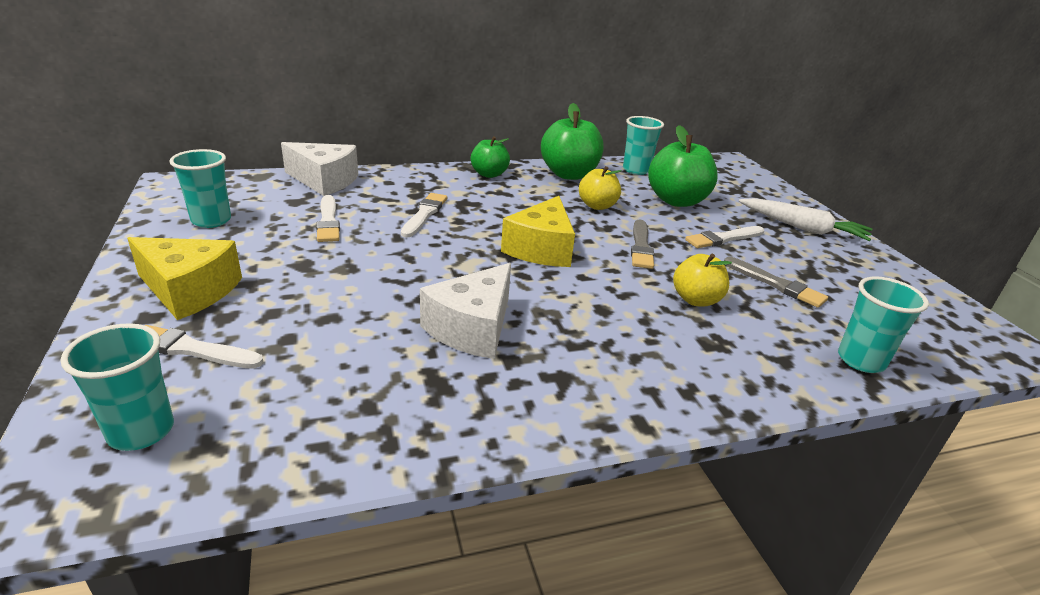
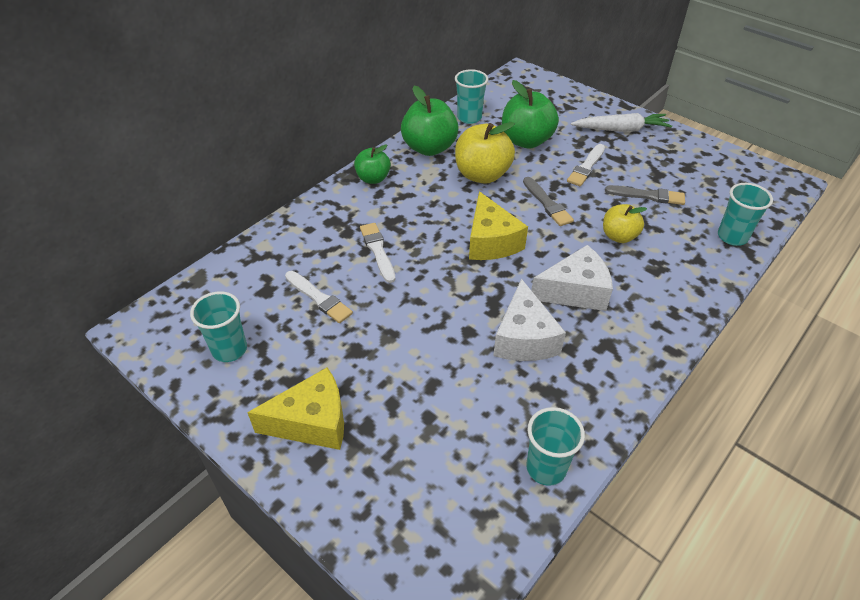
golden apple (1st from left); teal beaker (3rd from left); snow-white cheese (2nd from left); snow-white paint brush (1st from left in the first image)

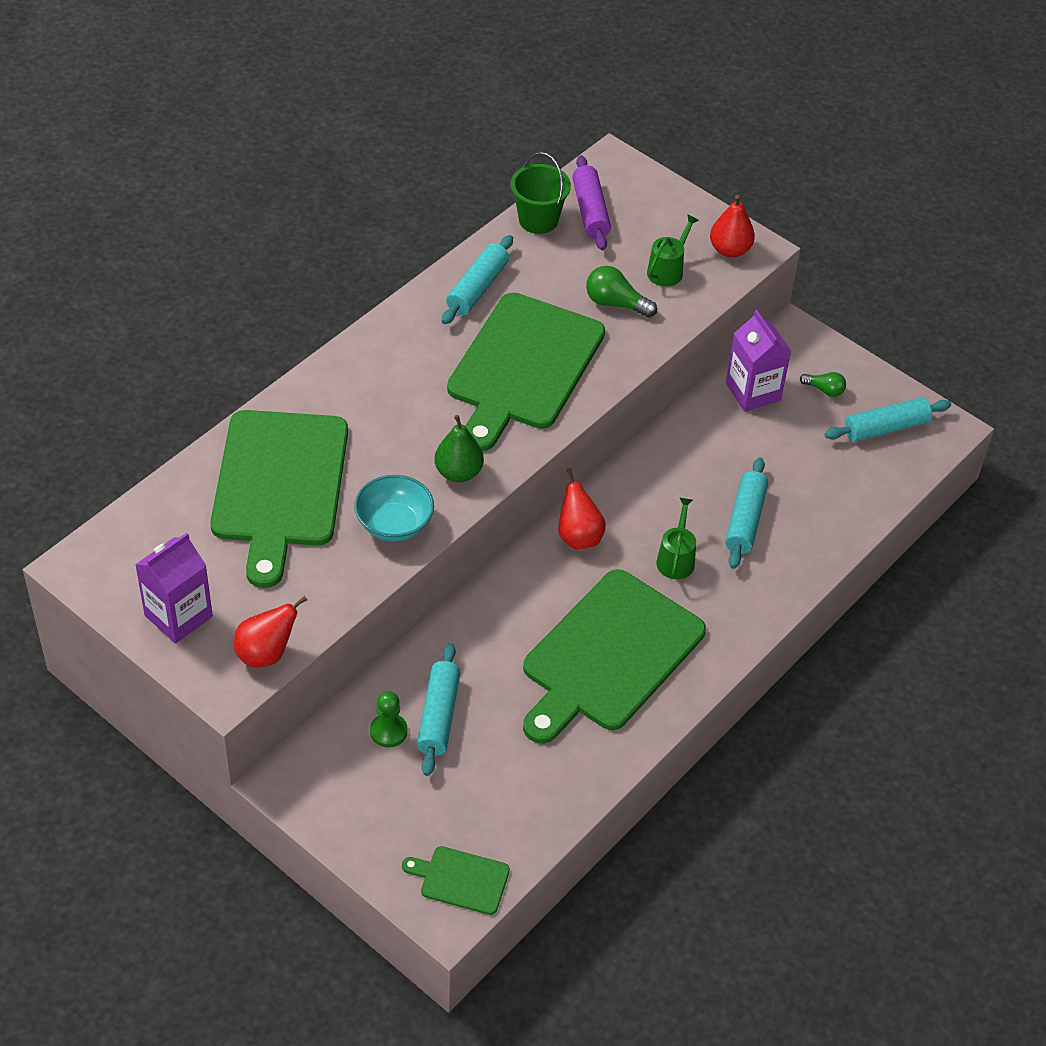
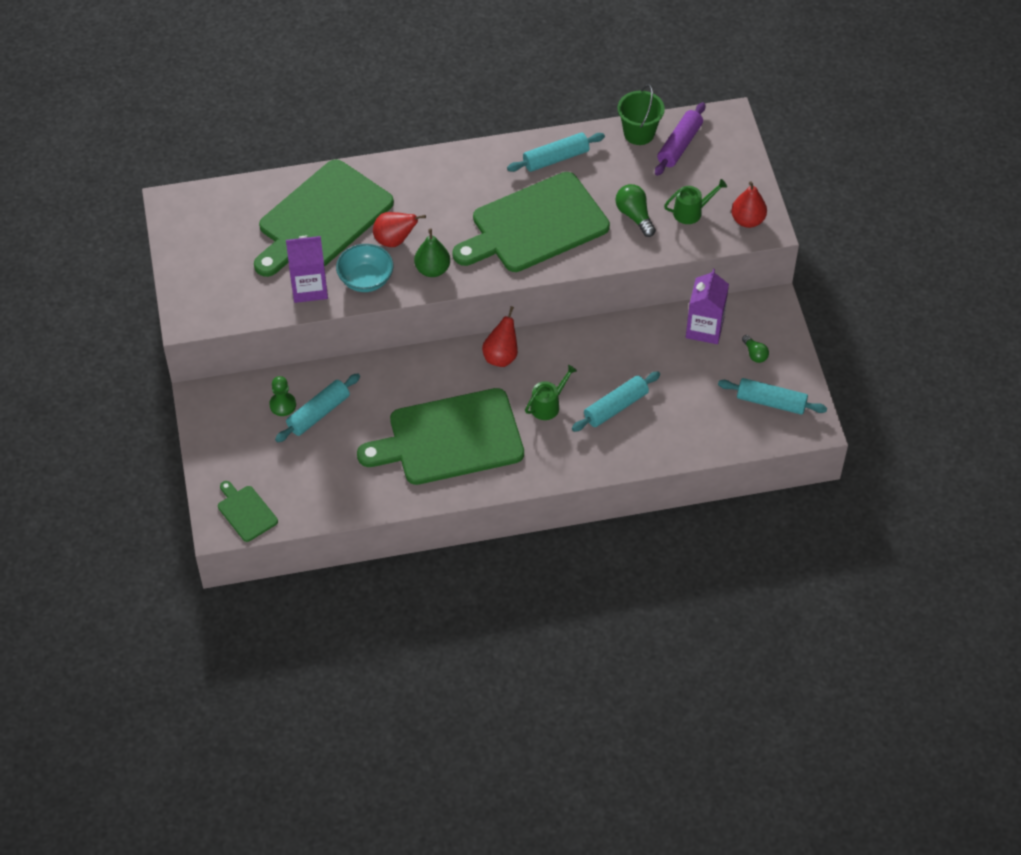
violet milk carton (1st from left); red toy pear (1st from left)

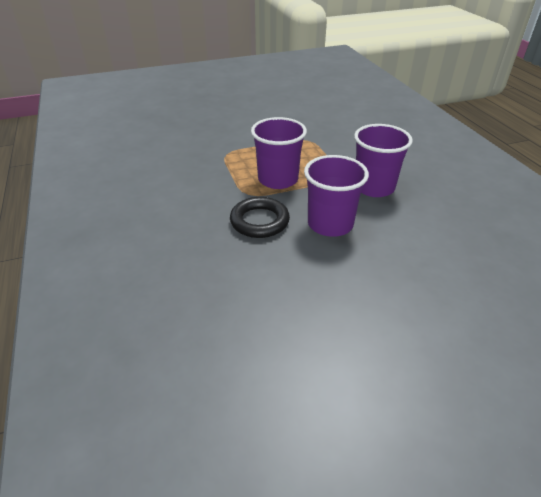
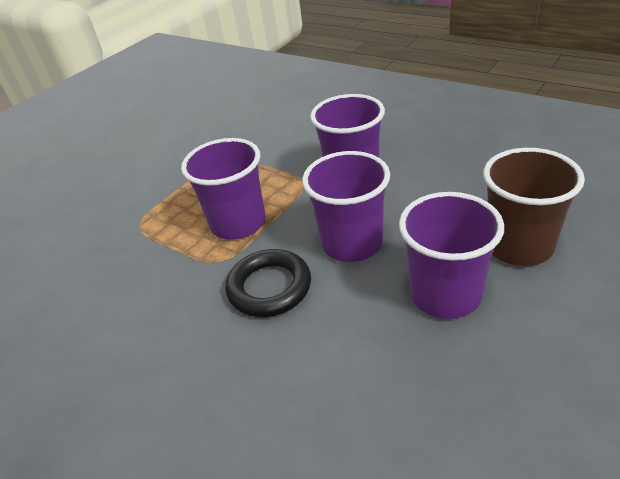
violet beaker (4th from left); dark brown beaker

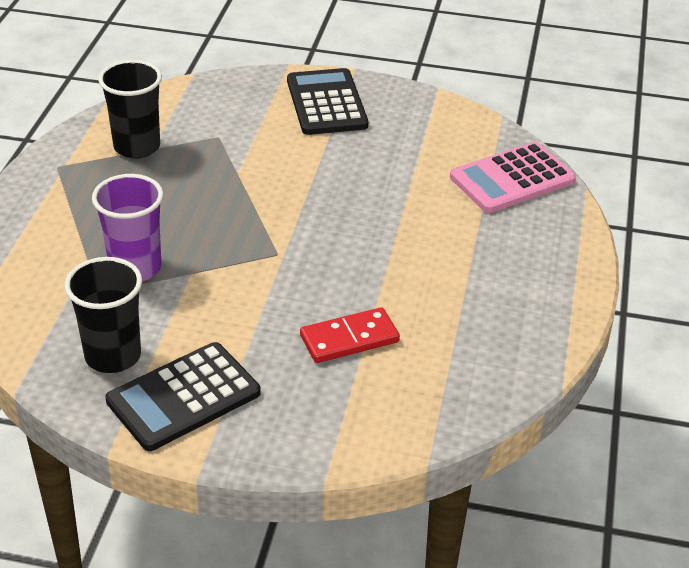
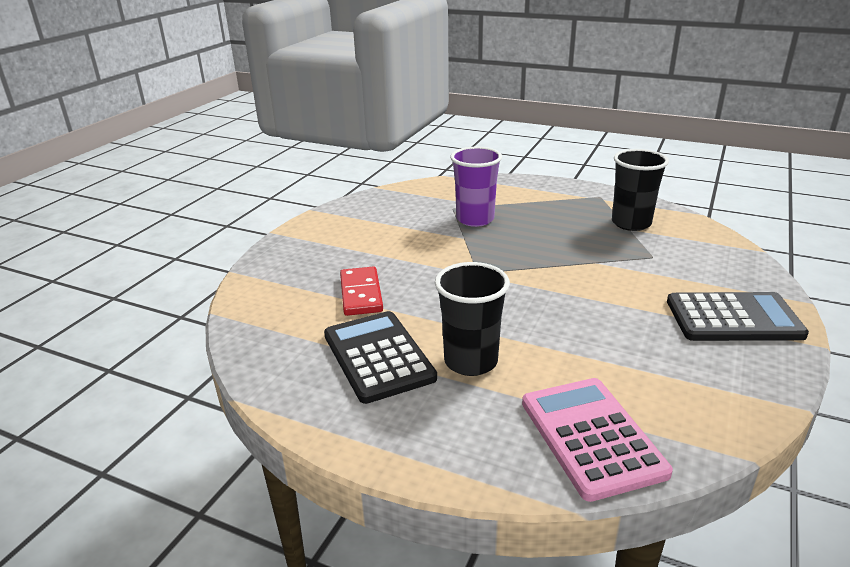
ebony pocket calculator (1st from left); ebony beaker (1st from left)

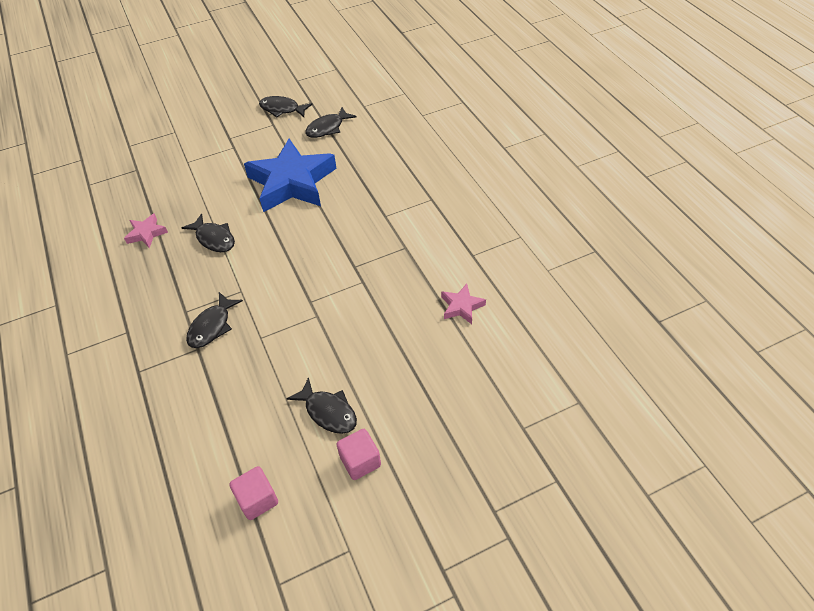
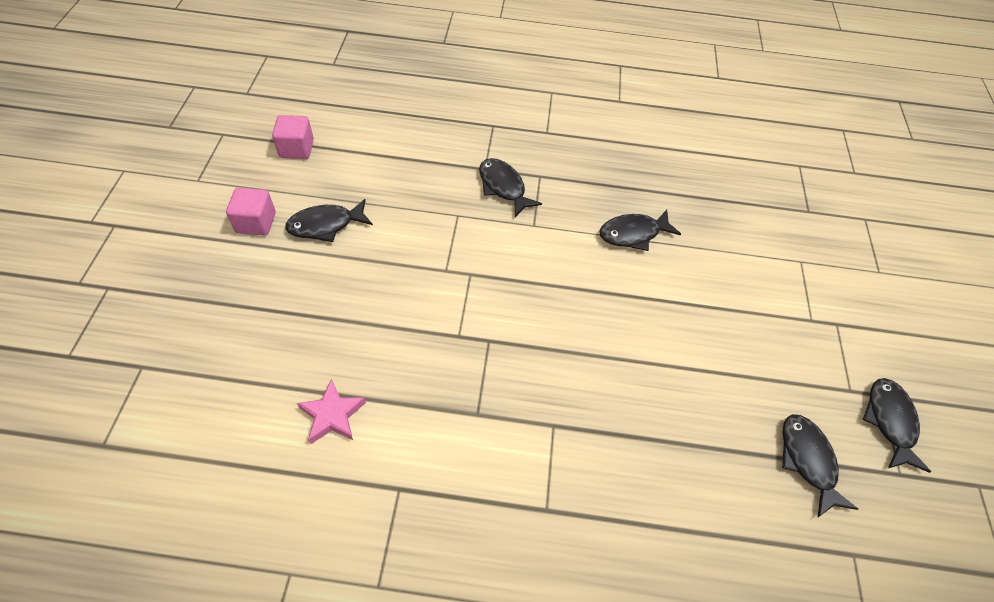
ebony fish figure (5th from left); rose-pink star (1st from left in the first image); cobalt star

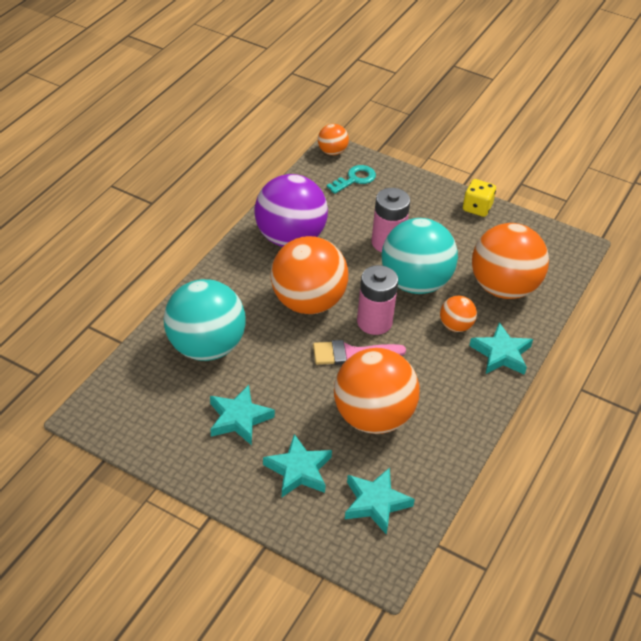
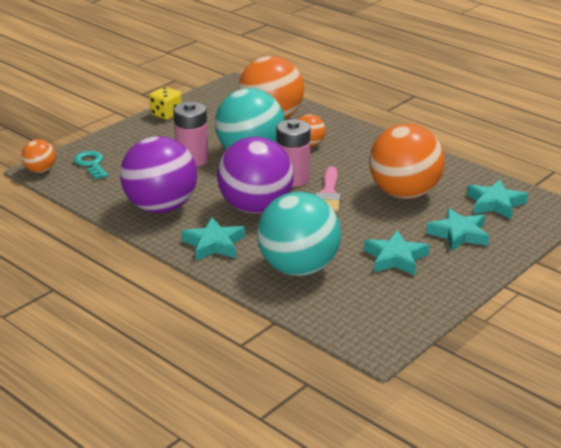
teal star (1st from left); violet sphere (2nd from left)

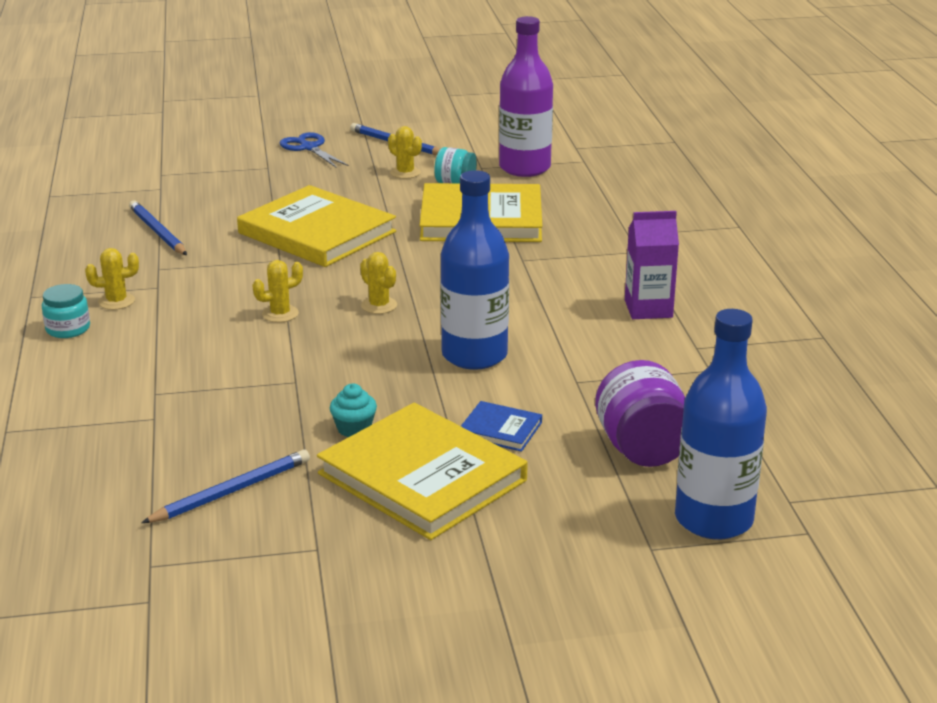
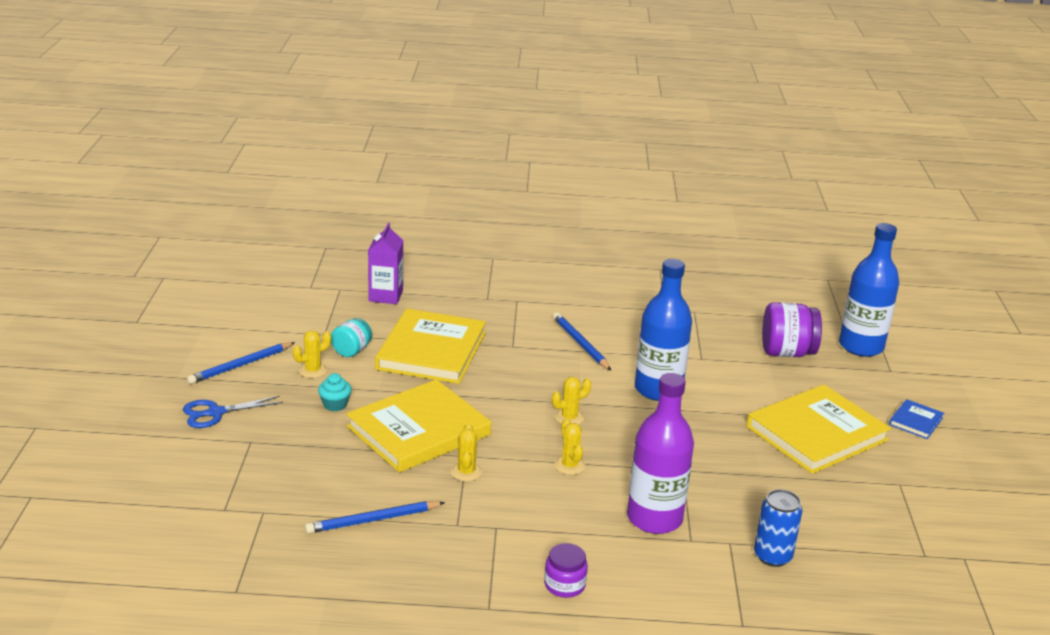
teal cupcake; violet milk carton; golden cactus (2nd from left); violet preserve jar (1st from left); cobalt lead pencil (3rd from left); violet flask; cobalt can; cobalt hardback

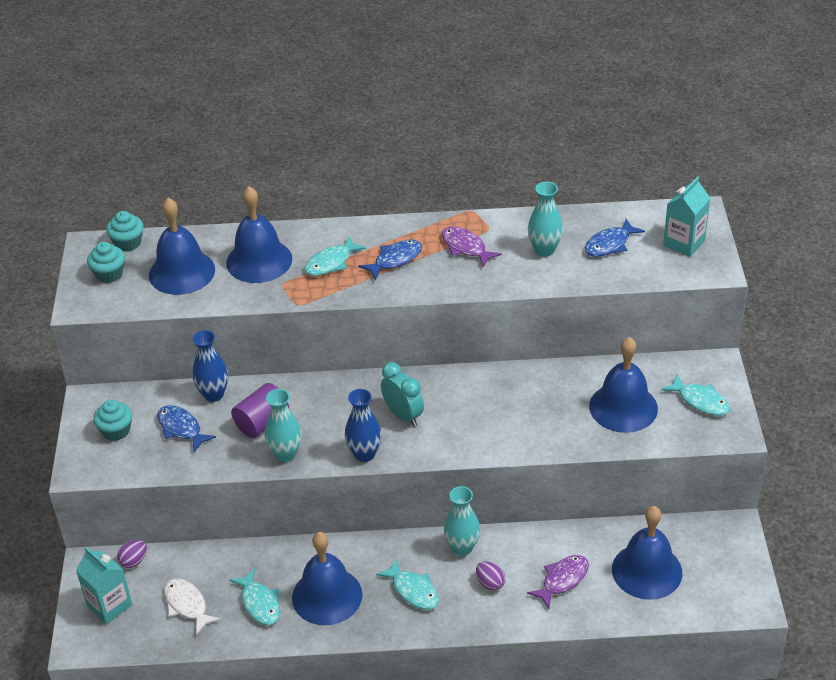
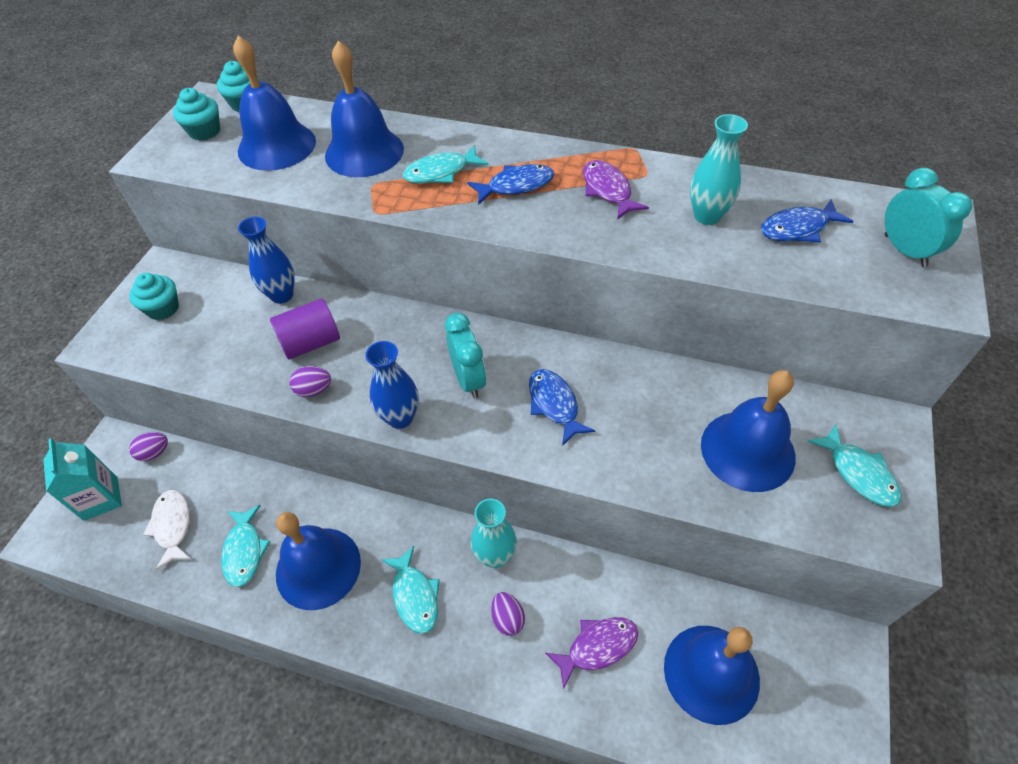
violet toy egg (2nd from left); cobalt fish figure (2nd from left); teal clock (2nd from left)

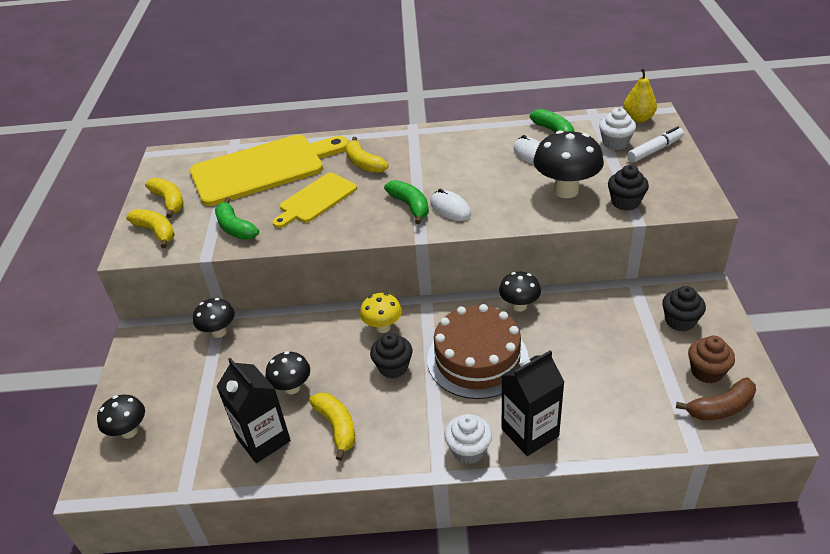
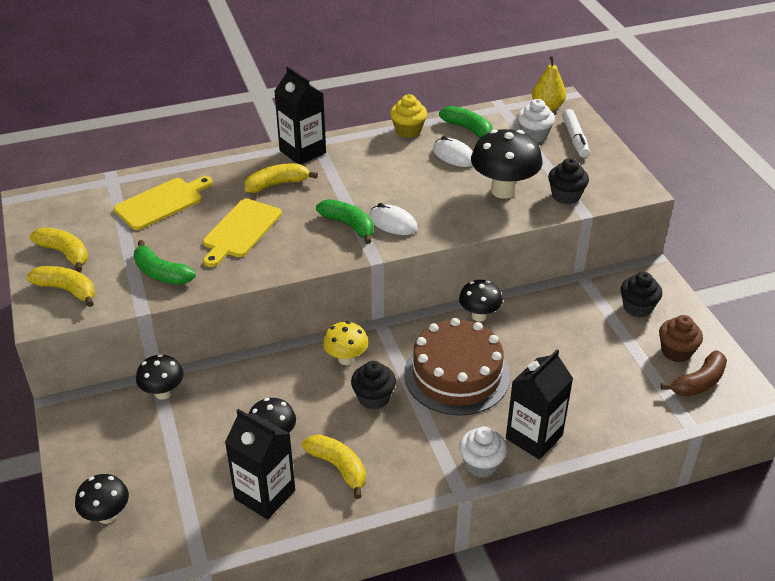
golden cutting board (1st from left); golden banana (3rd from left); ebony milk carton (2nd from left); golden cupcake; snow-white felt pen

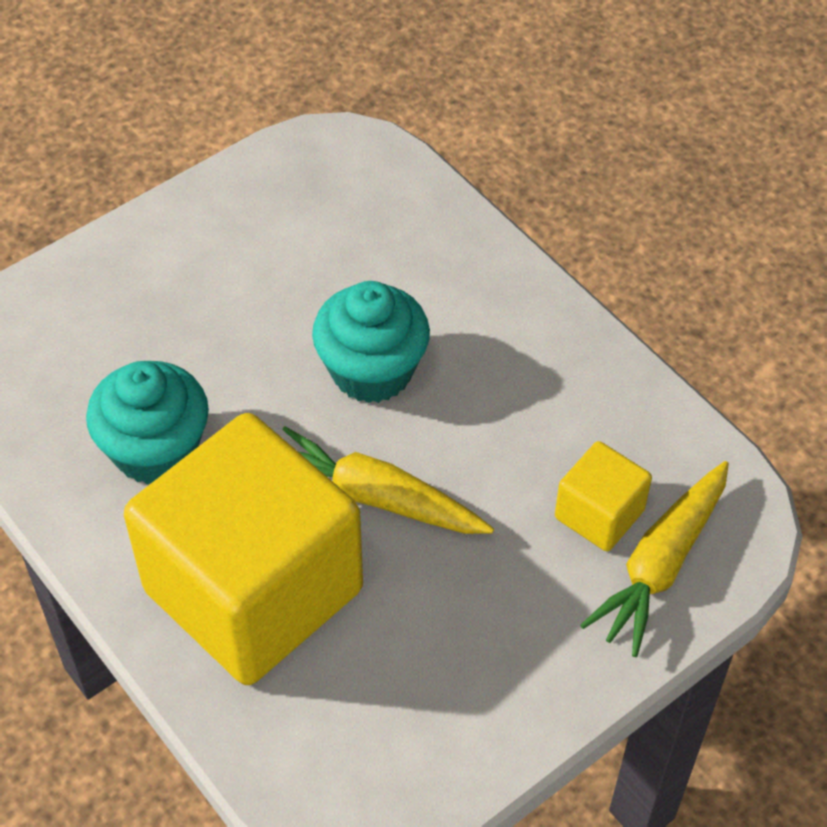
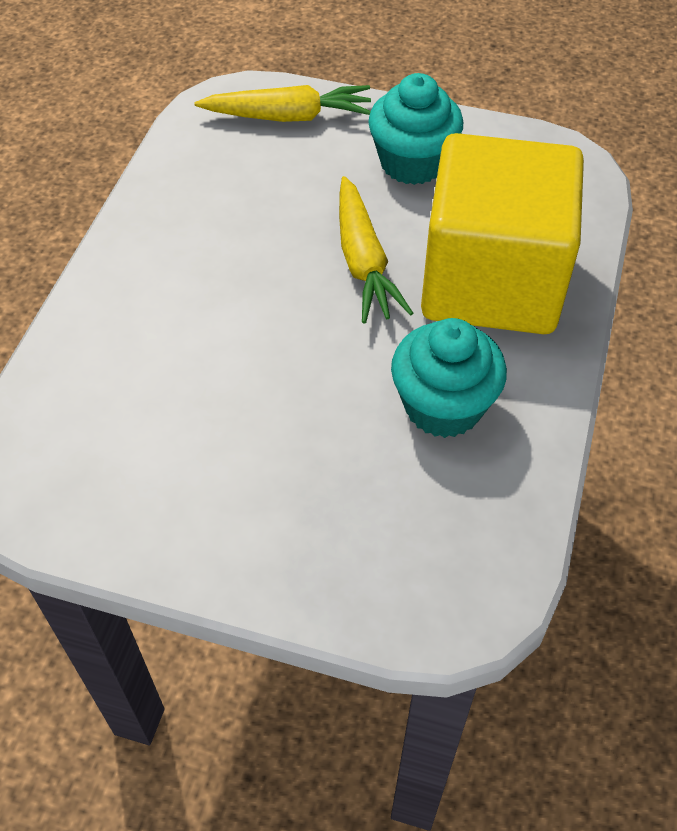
teal cupcake (1st from left); golden block (2nd from left in the first image)

